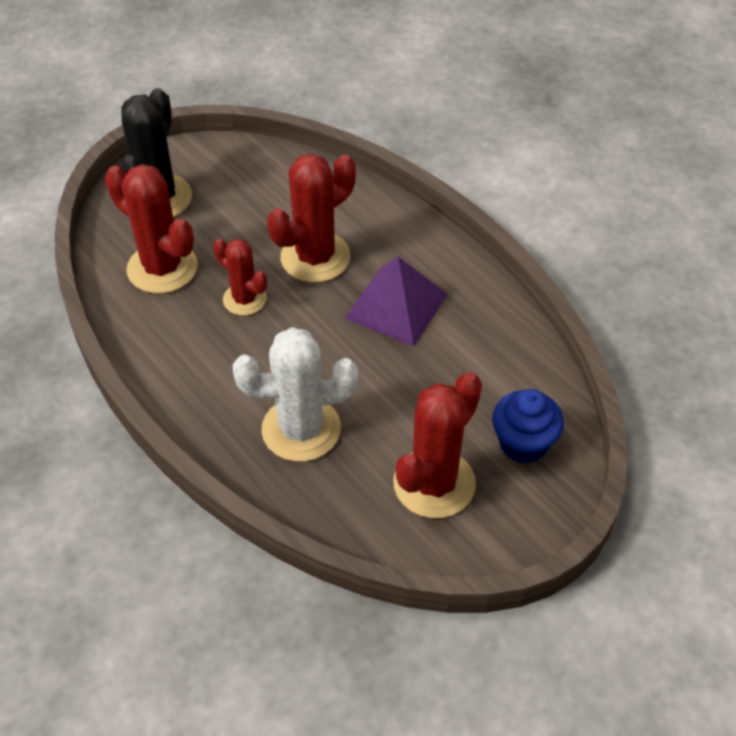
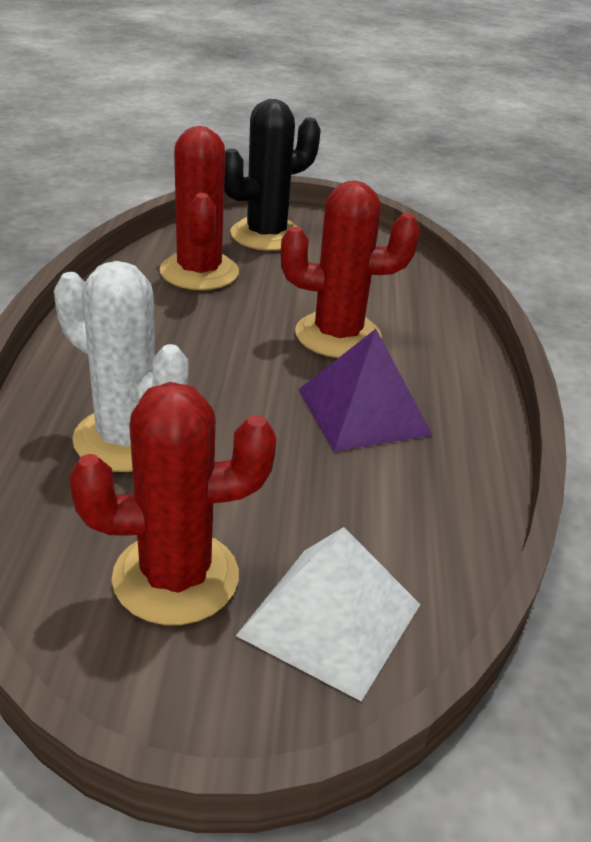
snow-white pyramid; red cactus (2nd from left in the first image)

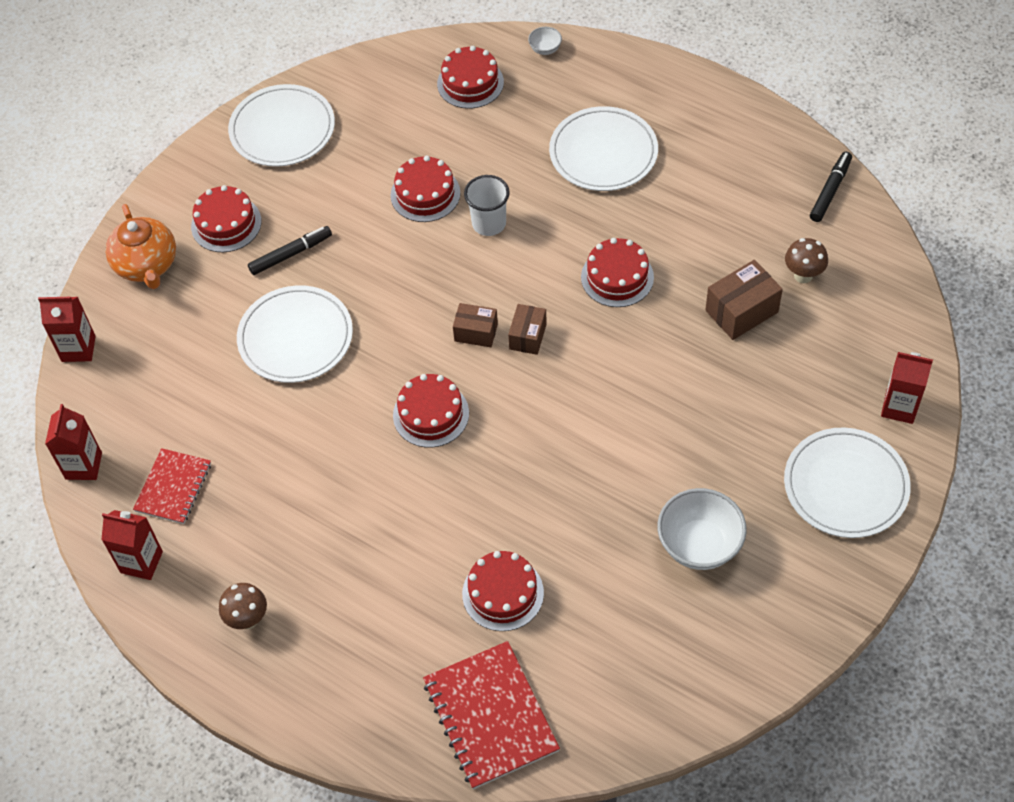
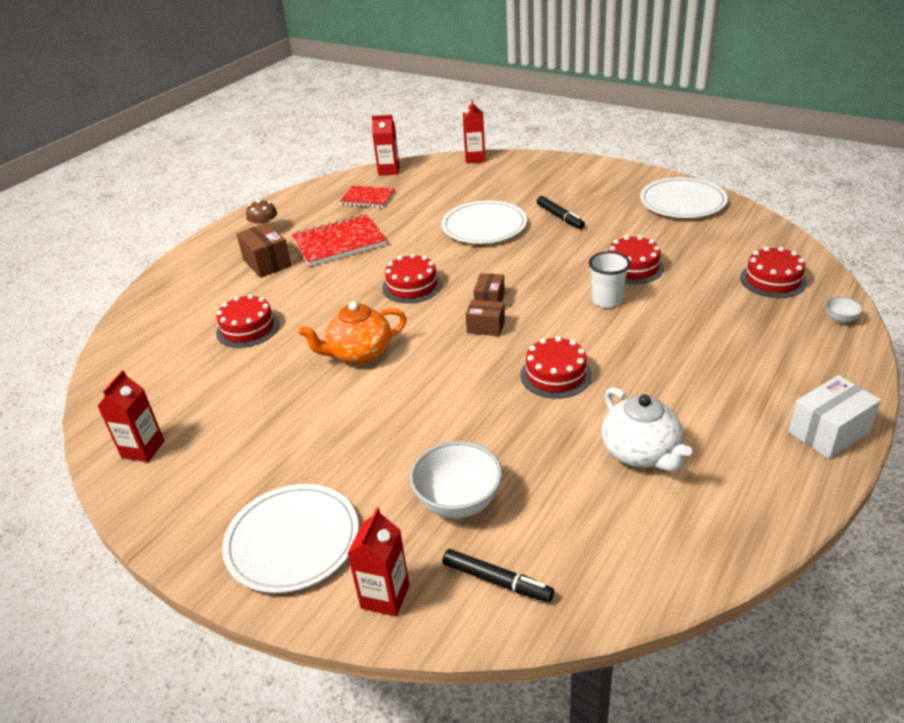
red milk carton (1st from left); dark brown box (1st from left); red notebook (1st from left); orange teapot; snow-white bowl (1st from left); ebony felt pen (1st from left); snow-white teapot; snow-white box; red cake (1st from left in the first image); snow-white plate (3rd from left in the first image); dark brown mushroom (2nd from left in the first image)

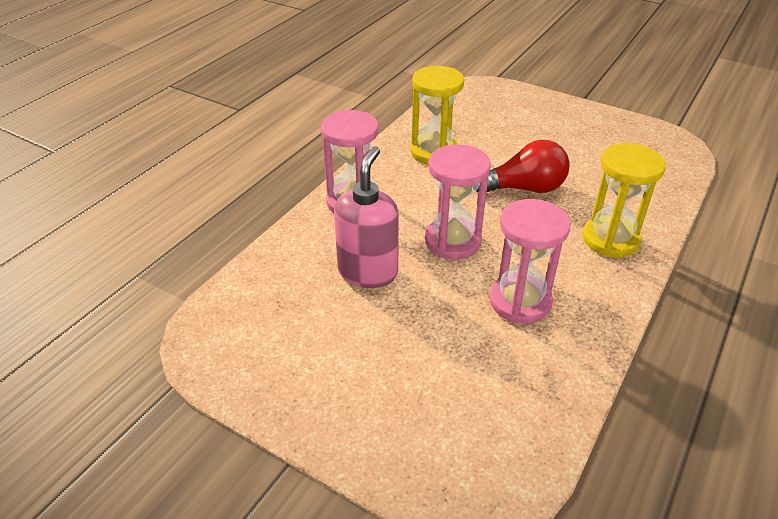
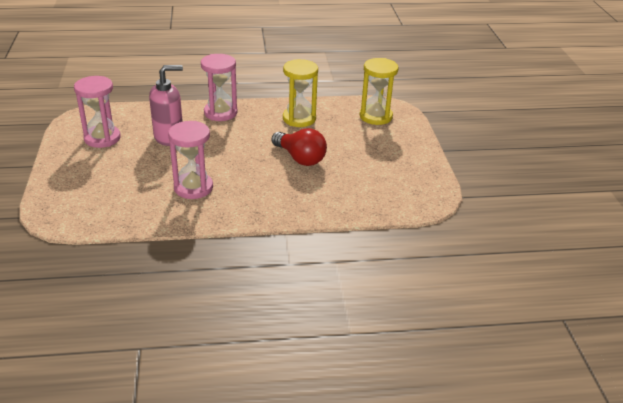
rose-pink sandglass (1st from left); golden sandglass (2nd from left)

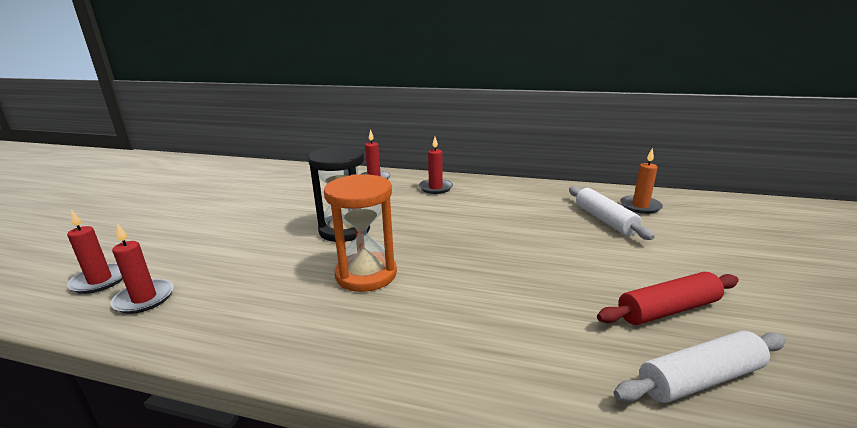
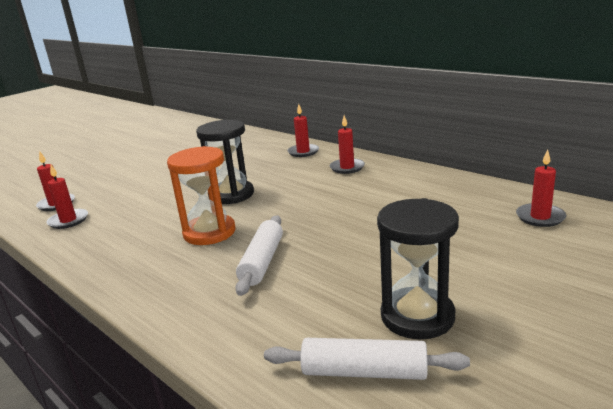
snow-white rolling pin (1st from left); ebony sandglass (2nd from left); red pillar candle (5th from left)

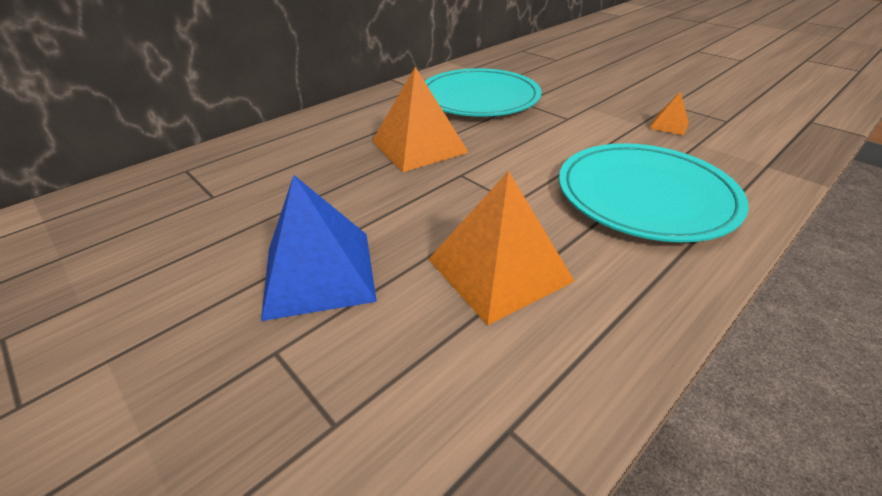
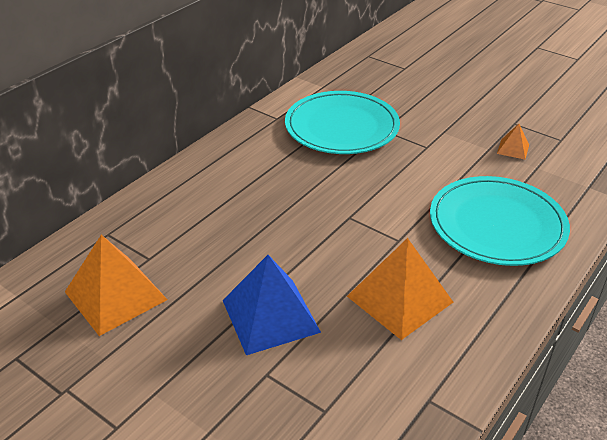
orange pyramid (1st from left)

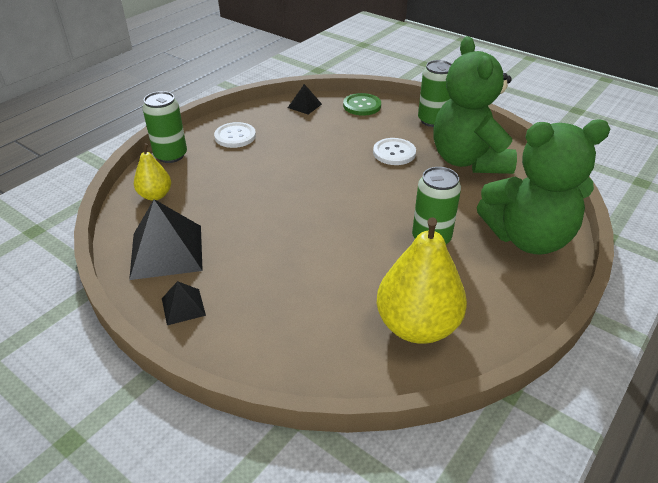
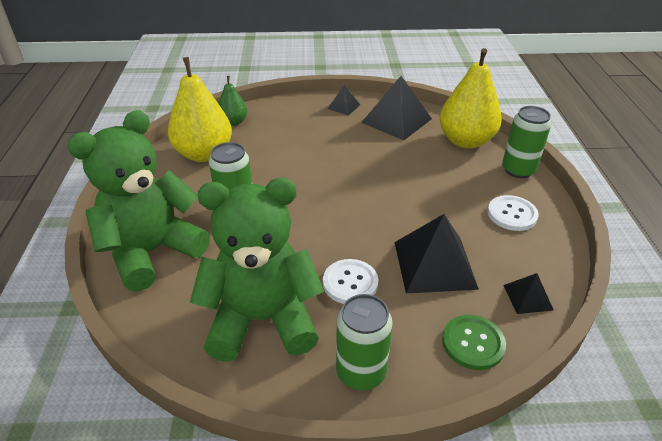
emerald teddy bear (2nd from left); emerald toy pear; ebony pyramid (3rd from left); golden toy pear (2nd from left)

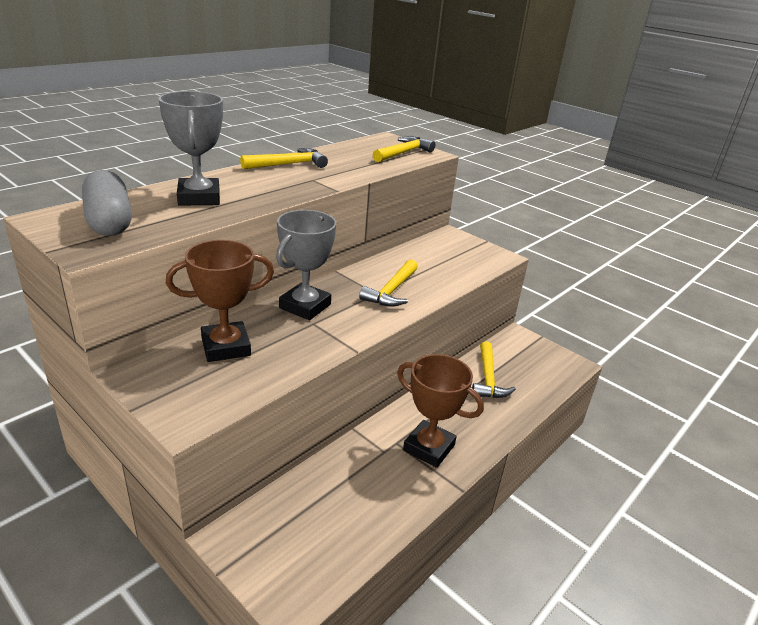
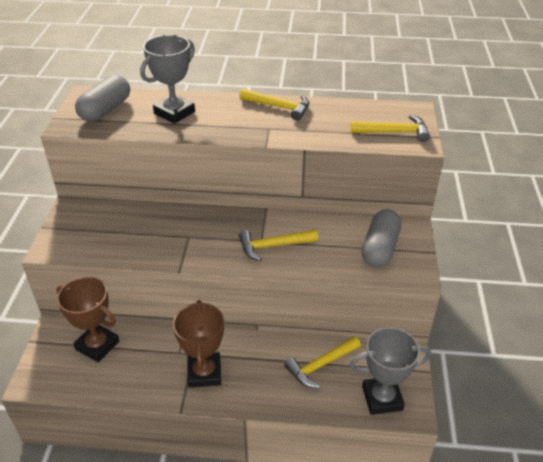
dark brown award cup (1st from left); grey award cup (2nd from left); grey capsule (2nd from left)

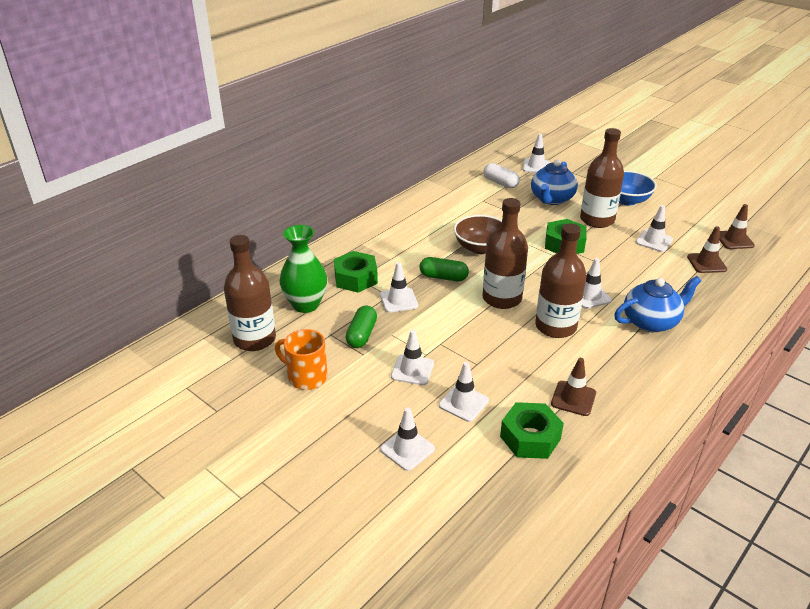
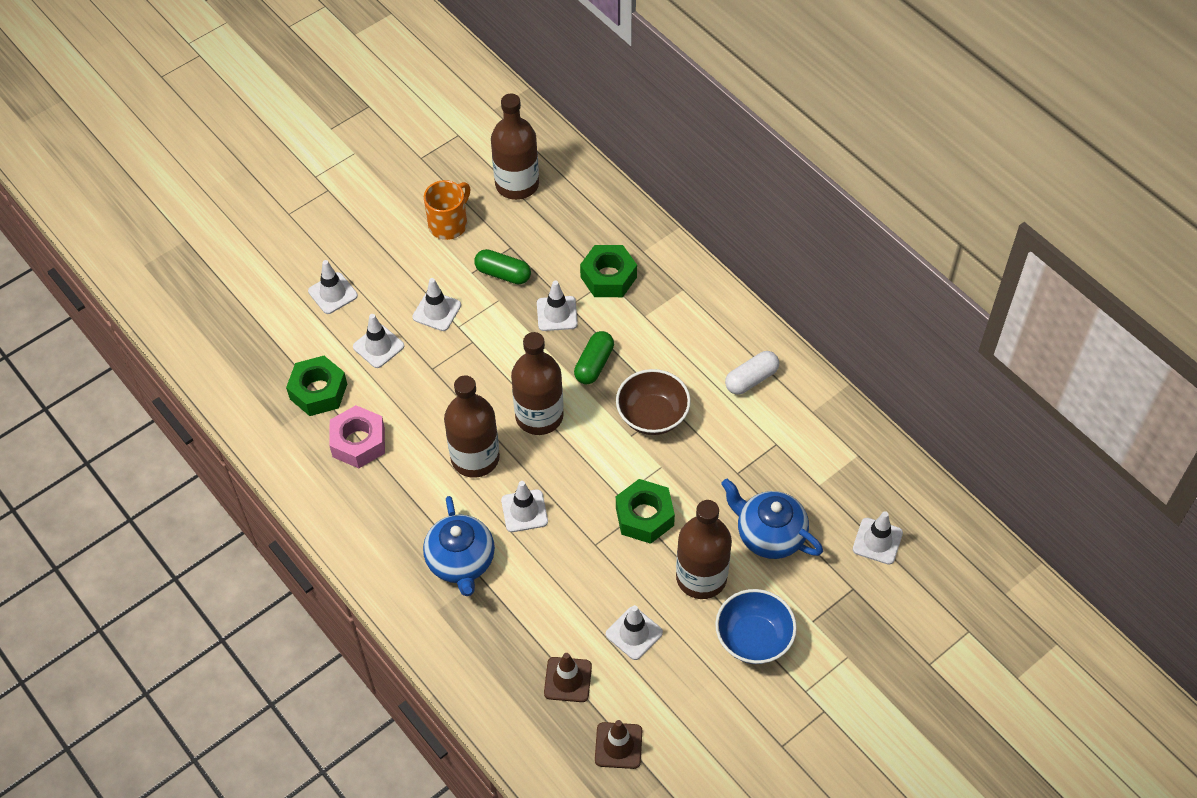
rose-pink nut; snow-white capsule; emerald flower vase

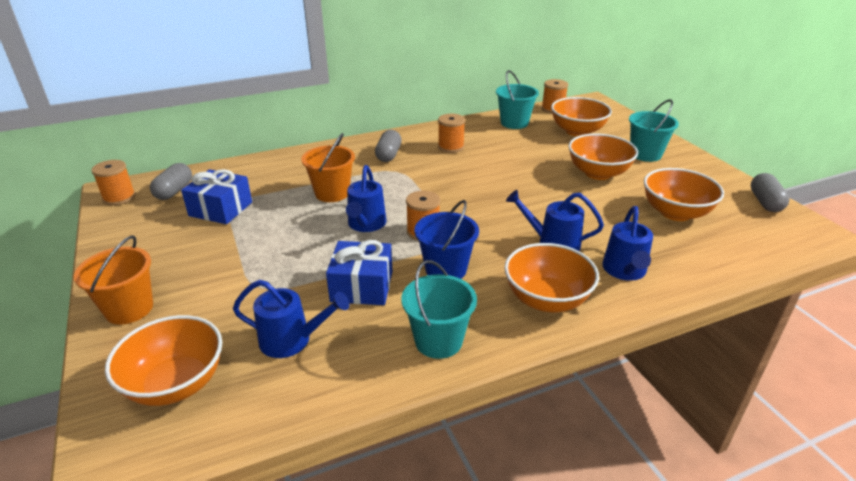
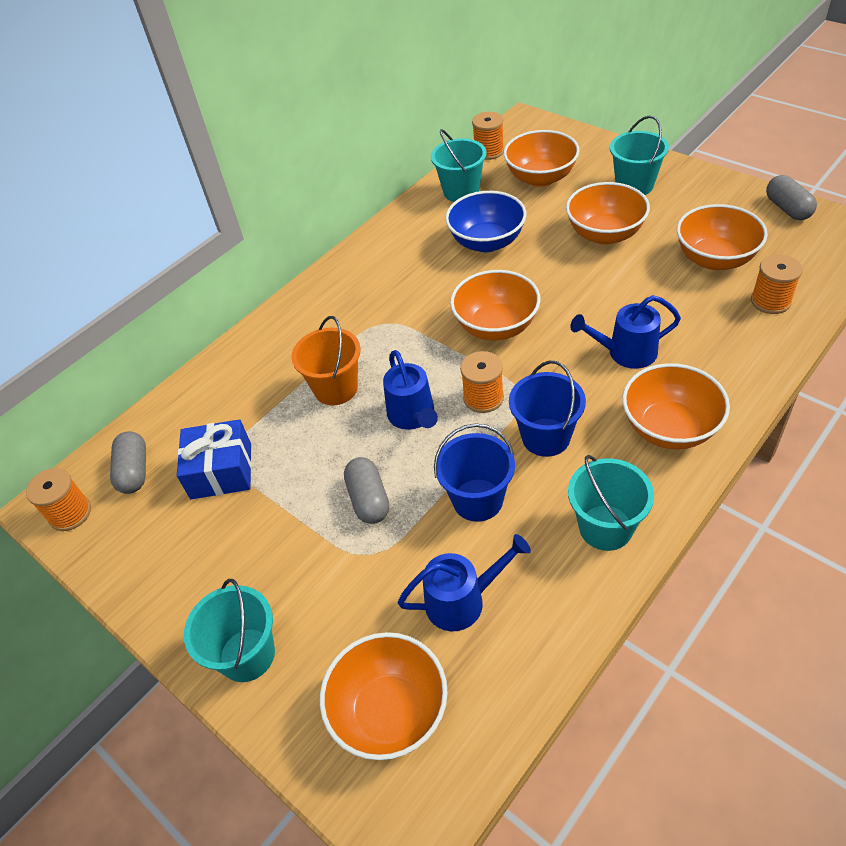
teal pail (1st from left); grey capsule (2nd from left); cobalt pail (1st from left); cobalt bowl; orange bowl (2nd from left); orange spool (4th from left); cobalt watering can (4th from left in the first image)

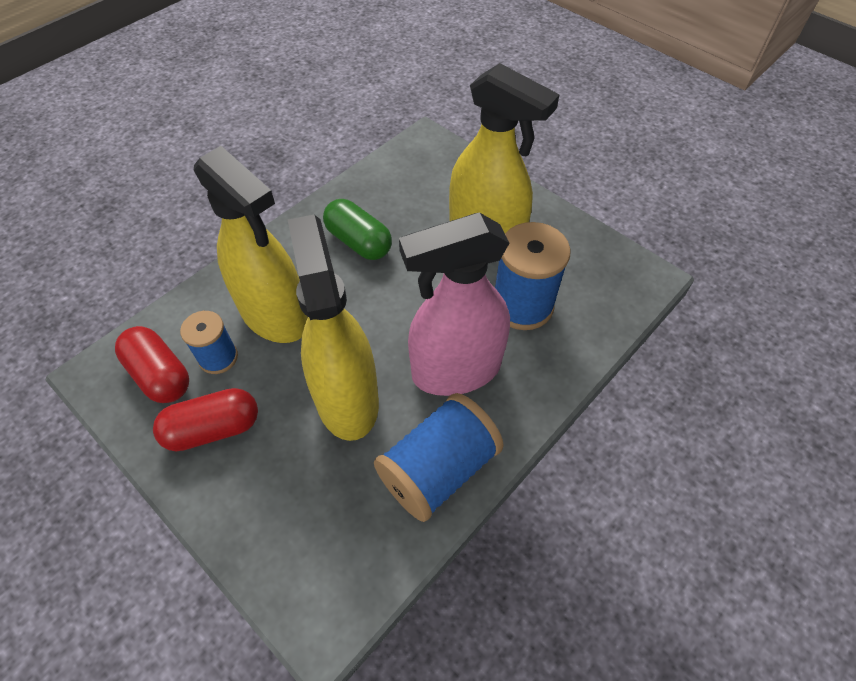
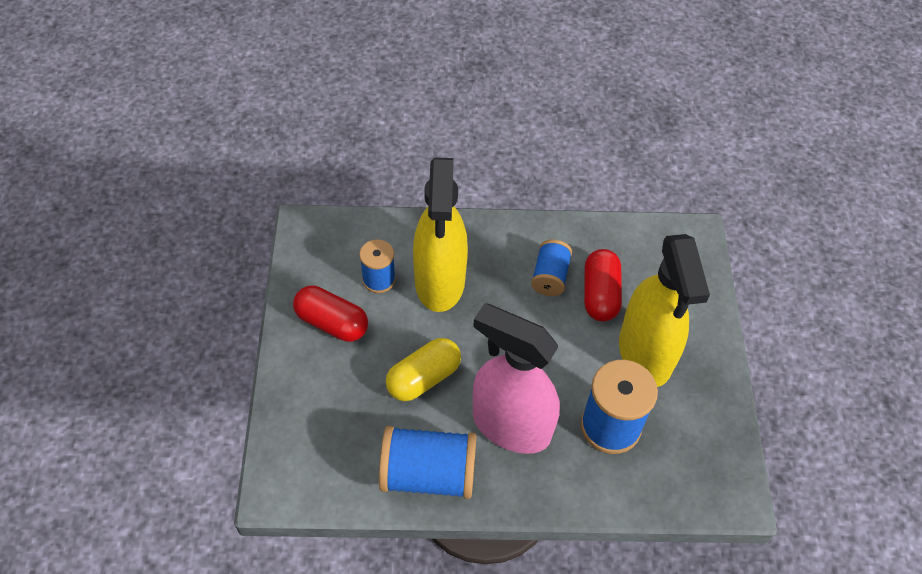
golden capsule; cobalt spool (3rd from left); red capsule (2nd from left)

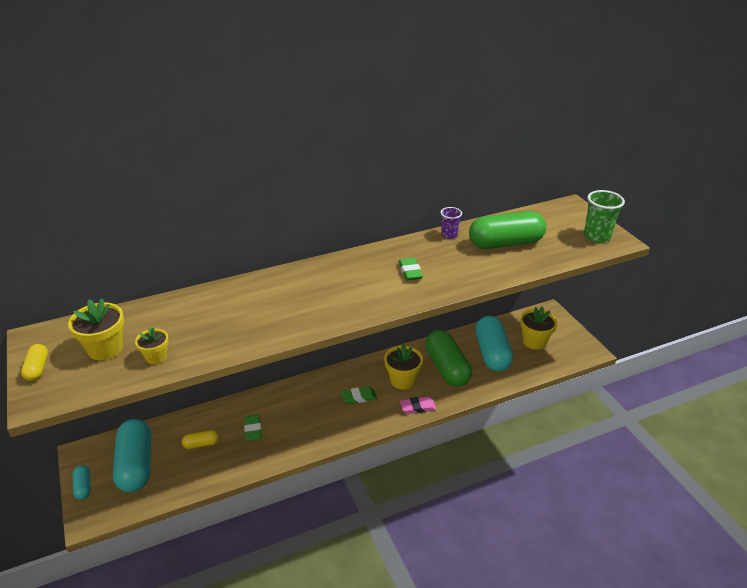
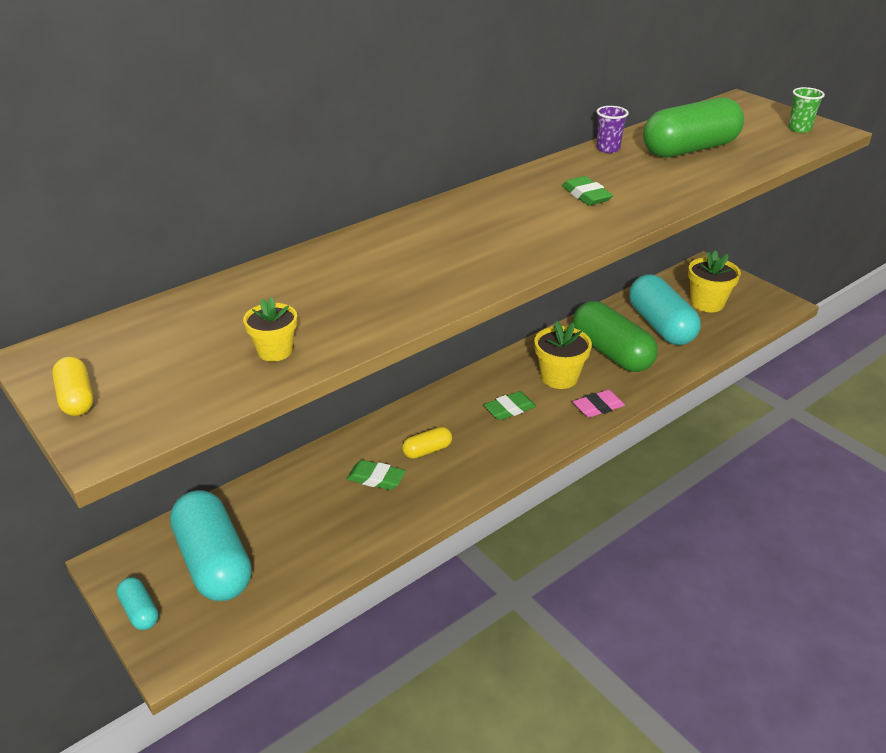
emerald eraser (1st from left); golden capsule (2nd from left); emerald beaker; golden flower pot (1st from left in the first image)

